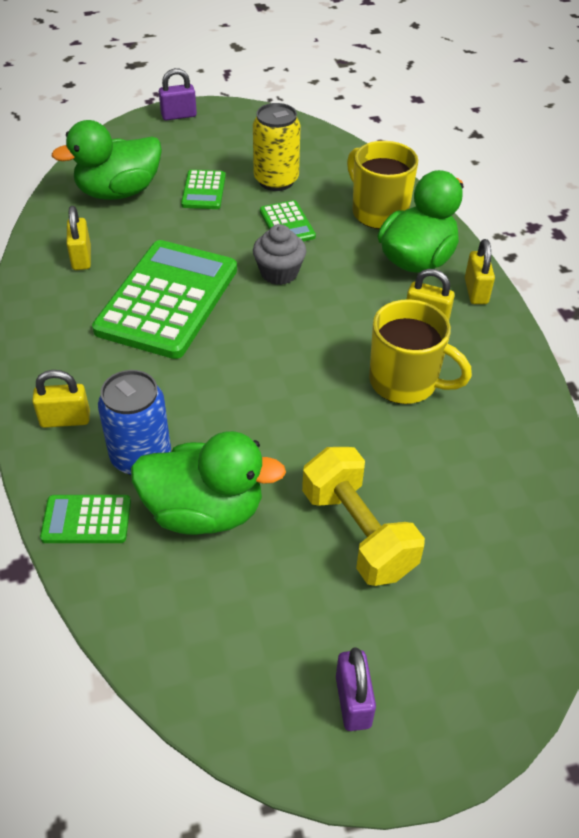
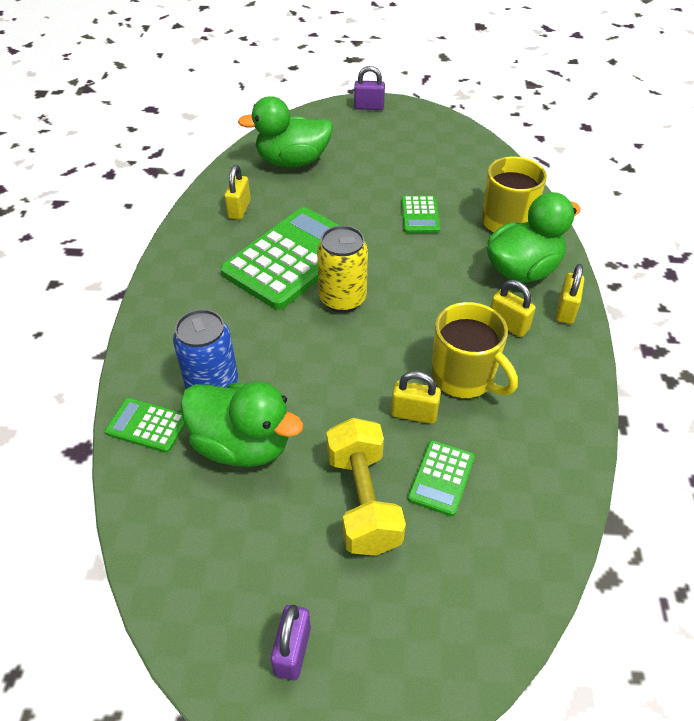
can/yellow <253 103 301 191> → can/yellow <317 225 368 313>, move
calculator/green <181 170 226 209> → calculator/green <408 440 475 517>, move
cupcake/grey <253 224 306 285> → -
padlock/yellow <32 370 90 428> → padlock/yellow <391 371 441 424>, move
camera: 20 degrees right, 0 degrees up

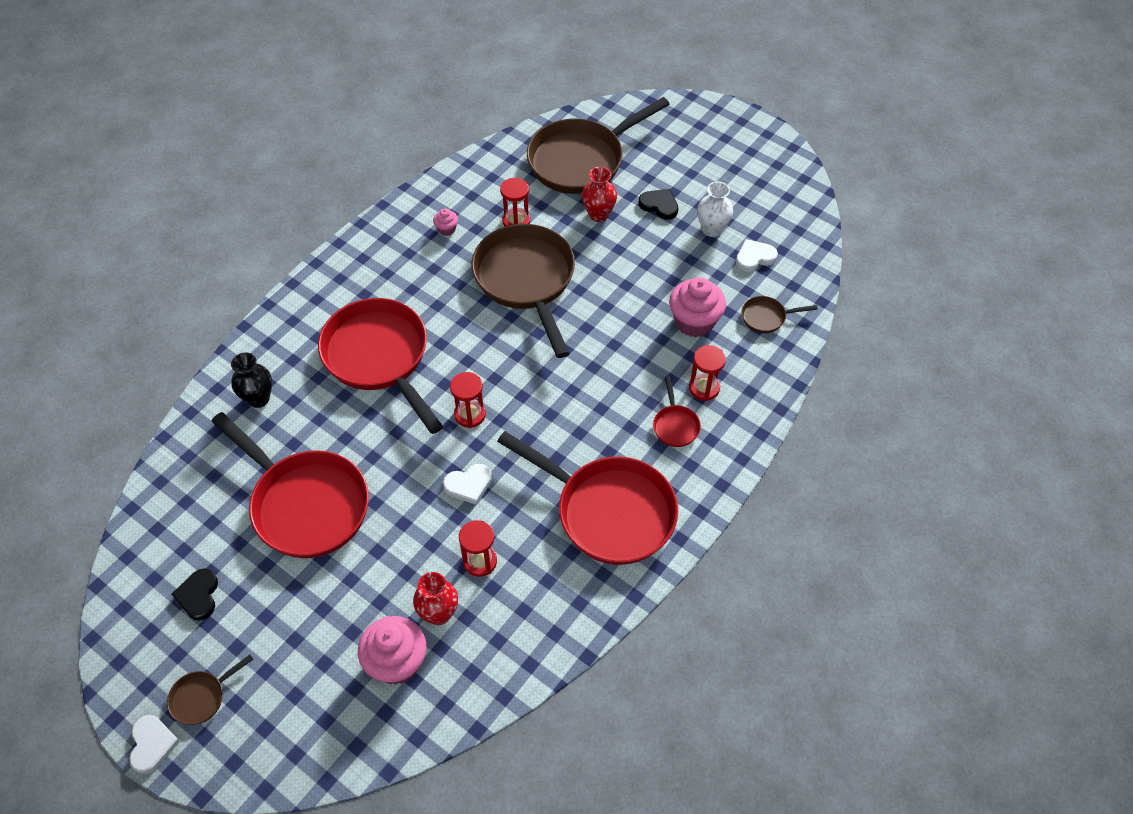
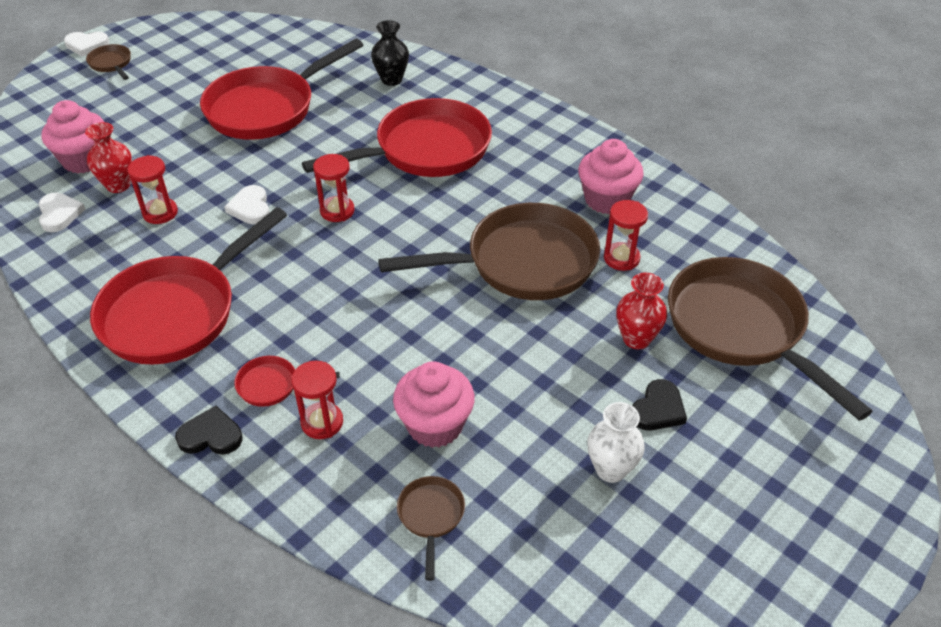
cupcake/pink <433 208 458 236> → cupcake/pink <578 139 644 214>, x2.13
heart/white <736 239 778 272> → heart/white <39 193 85 232>, move
heart/black <172 568 218 620> → heart/black <175 406 242 455>, move
camera: 95 degrees right, 10 degrees down

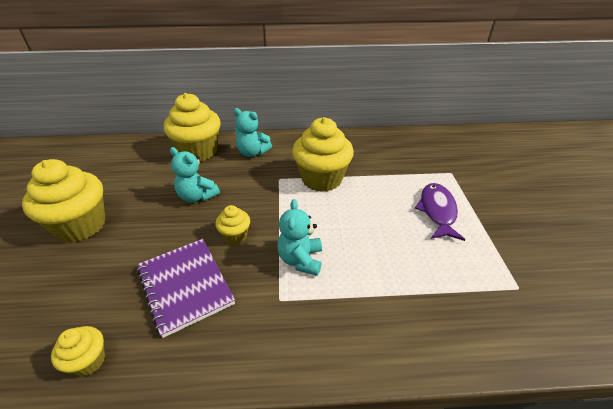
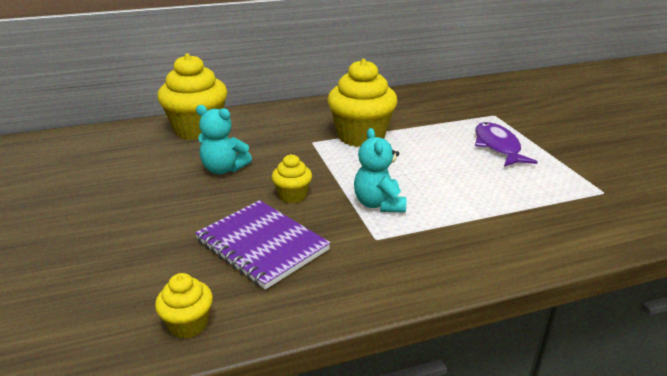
teddy bear/turquoise <233 108 272 157> → -
cupcake/yellow <22 159 105 242> → -
camera: 15 degrees left, 10 degrees down

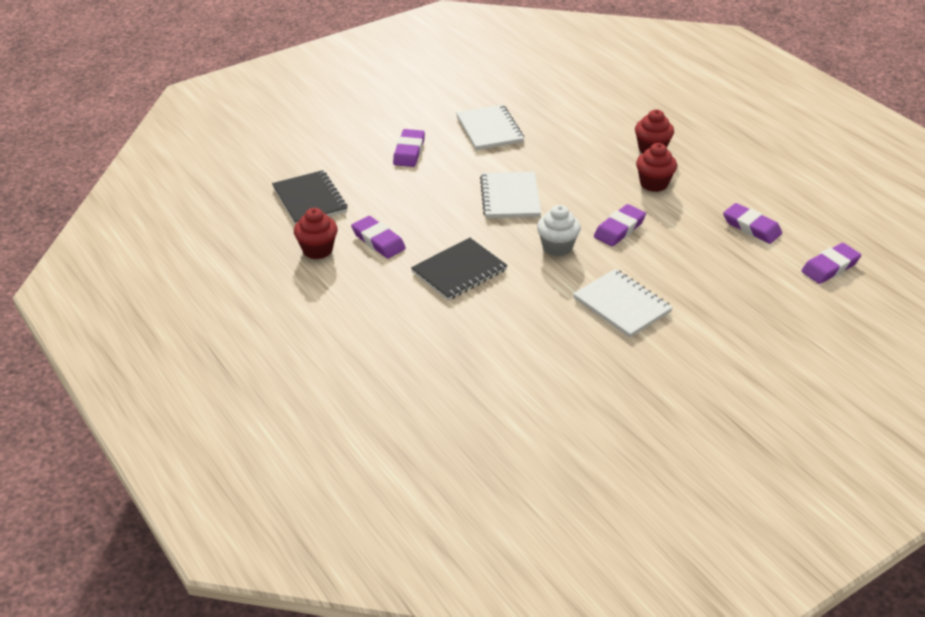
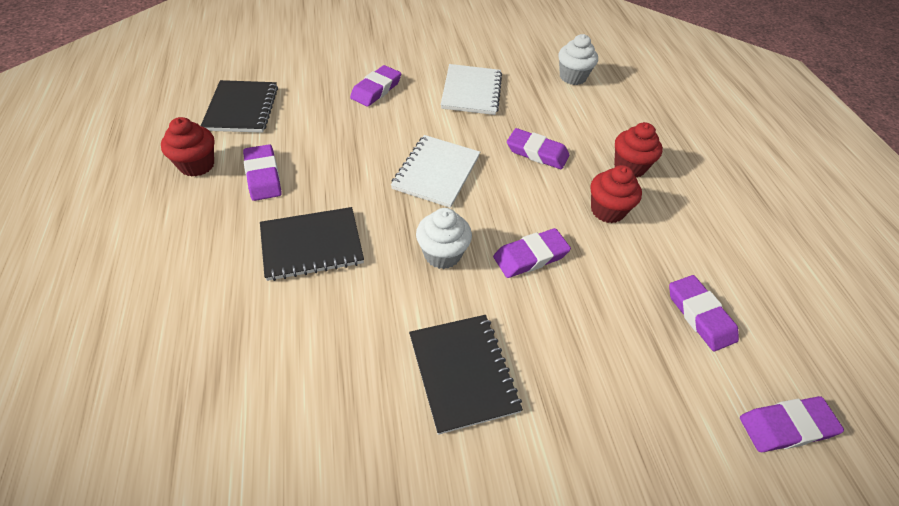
notebook/white <573 269 673 338> → notebook/black <409 315 523 435>
- → cupcake/white <558 34 598 85>
- → eraser/purple <507 128 569 170>
camera: 20 degrees right, 10 degrees up

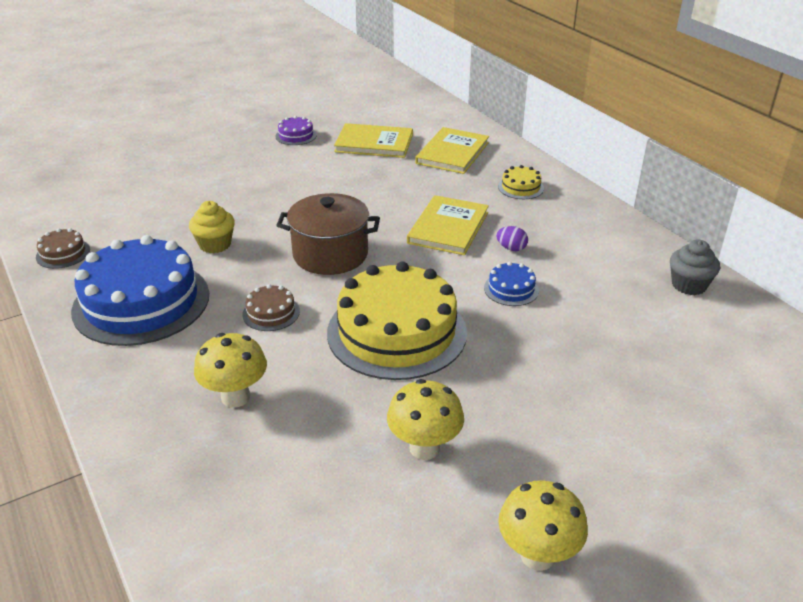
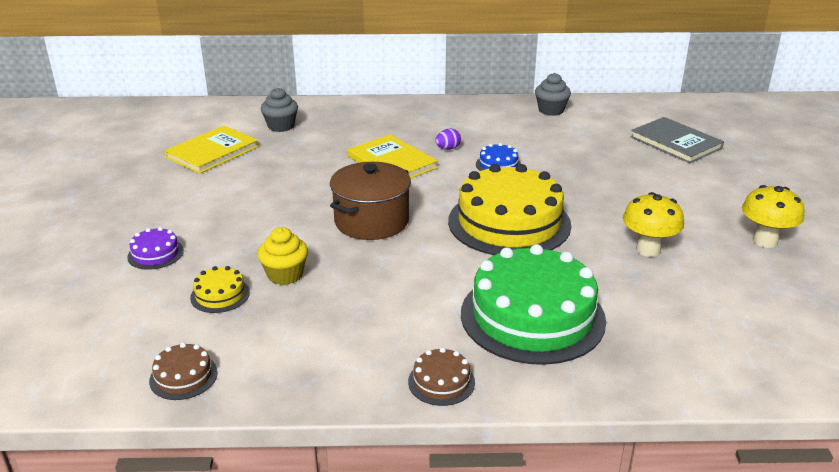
cake/purple <275 116 317 145> → cake/purple <127 227 184 270>, move
book/yellow <415 127 489 174> → cupcake/grey <261 88 298 132>
cake/yellow <498 165 544 199> → cake/yellow <190 266 250 313>, move
cake/blue <71 235 209 346> → -
cake/brown <242 284 300 331> → cake/brown <408 347 475 406>, move
mushroom/yellow <194 333 267 408> → cake/green <461 244 606 365>
- → book/grey <630 117 724 163>
camera: 60 degrees left, 5 degrees down

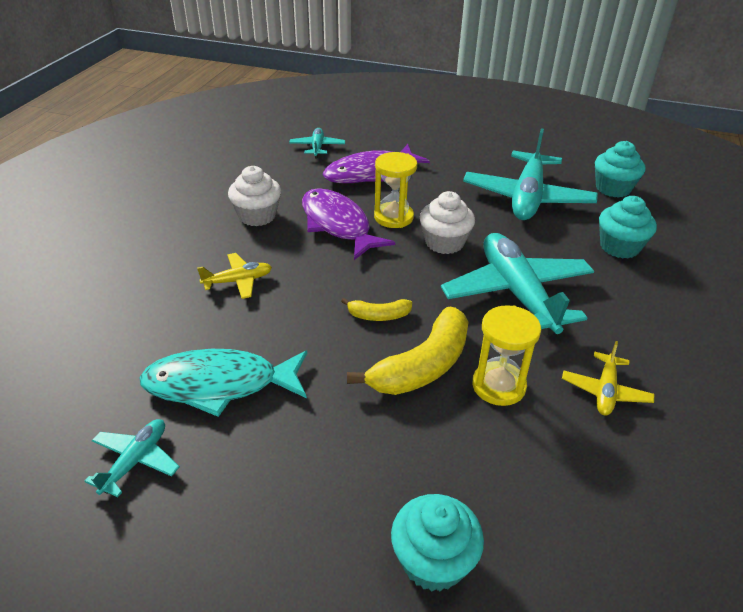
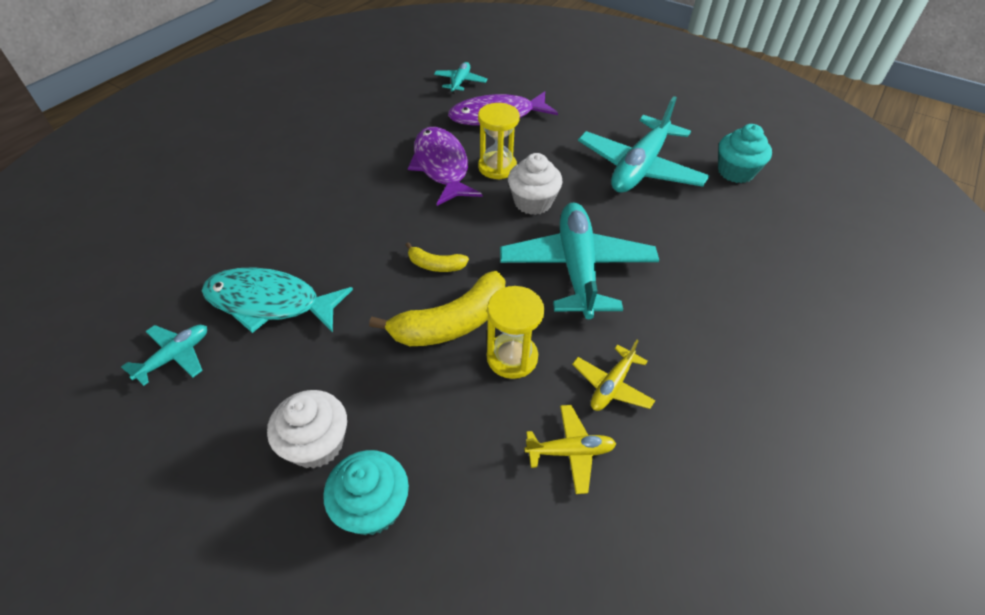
cupcake/white <228 166 281 226> → cupcake/white <267 390 347 469>, move
cupcake/turquoise <599 196 657 258> → -
plane/yellow <197 253 272 299> → plane/yellow <524 405 616 494>, move
camera: 15 degrees right, 10 degrees up

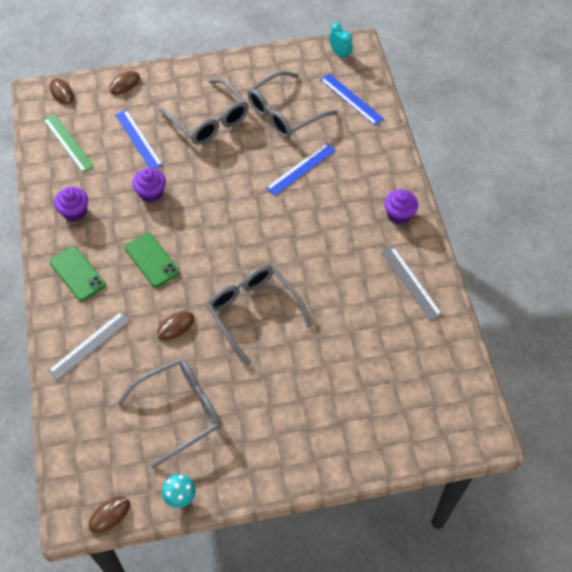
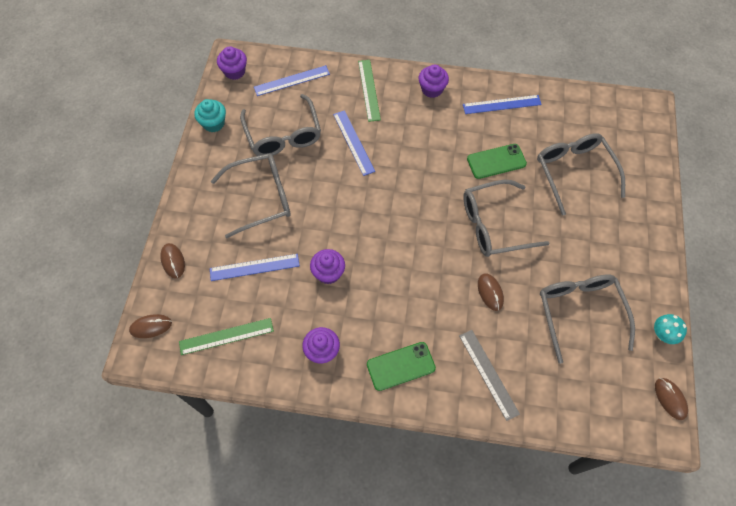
clock/turquoise <329 23 353 61> → cupcake/purple <217 46 247 80>
phone/green <125 233 179 287> → phone/green <467 144 527 179>, move
ruler/grey <382 246 442 321> → ruler/blue <463 95 542 114>
- → ruler/green <358 60 381 122>
- → cupcake/turquoise <194 99 226 132>
- → glasses/grey <537 133 625 216>
camera: 70 degrees left, 5 degrees up

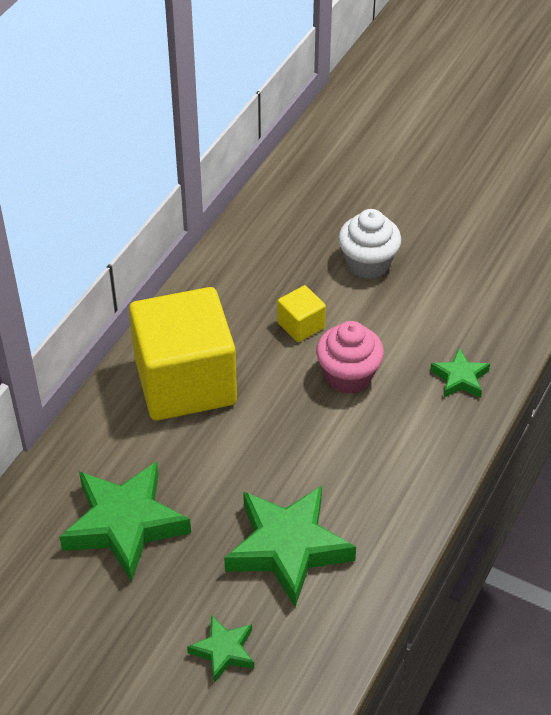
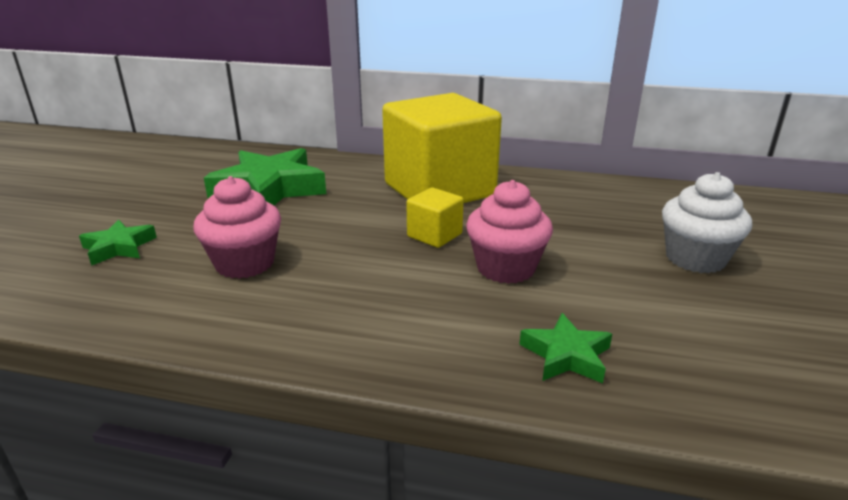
cube/yellow <277 285 326 342> → cube/yellow <406 188 464 248>, move
star/green <224 486 356 607> → cupcake/pink <193 176 281 279>
camera: 75 degrees right, 20 degrees down

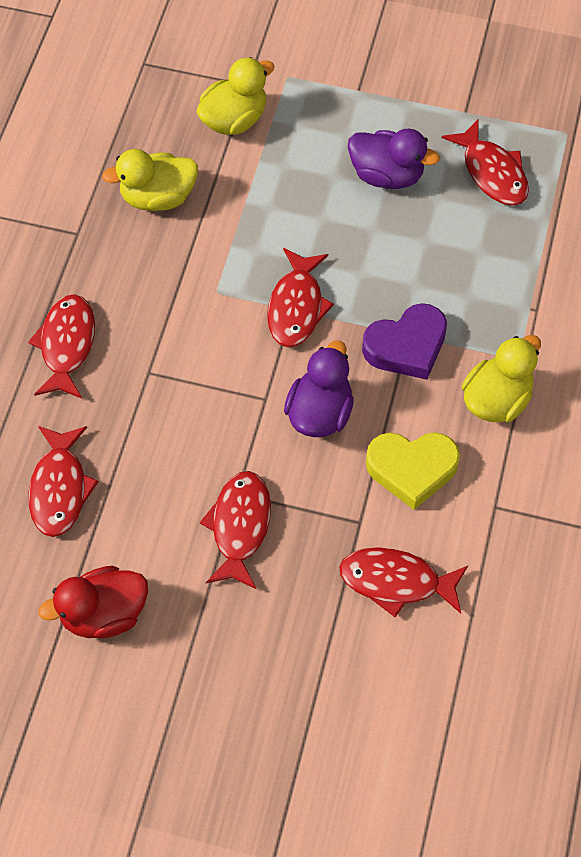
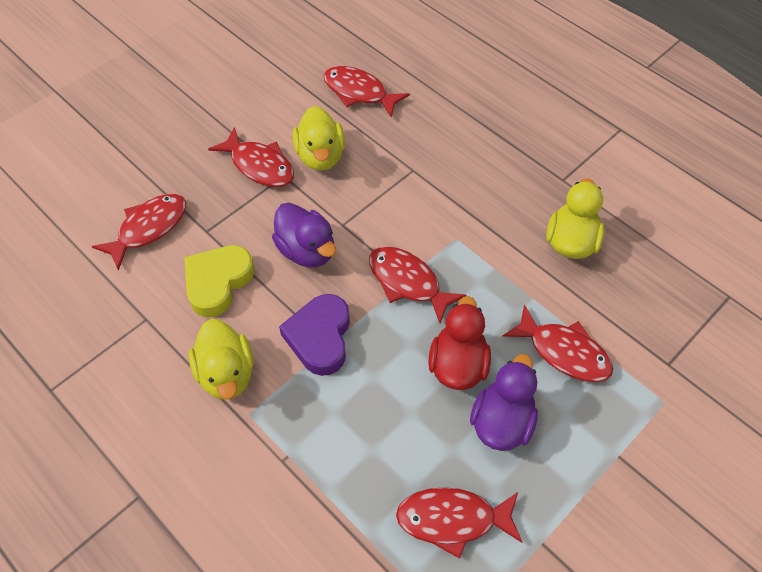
duck/yellow <197 57 275 135> → duck/yellow <293 106 345 171>, move
duck/purple <348 129 440 189> → duck/purple <470 354 538 451>, 150 degrees clockwise
fish/red <28 294 95 399> → fish/red <502 304 613 382>, move
duck/red <38 566 148 639> → duck/red <428 296 491 390>, move
camera: 120 degrees right, 5 degrees down

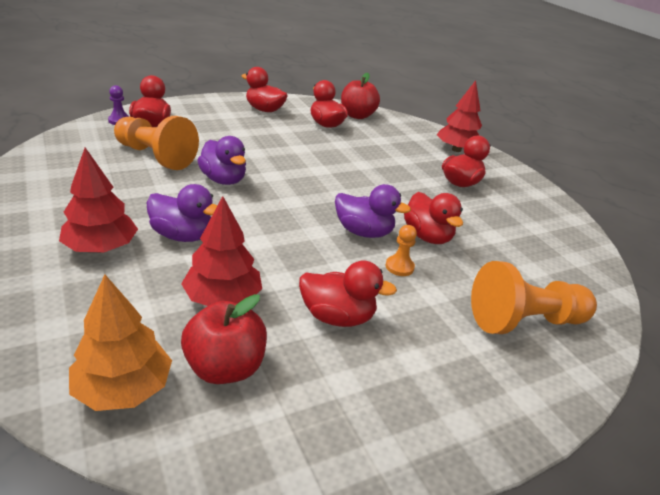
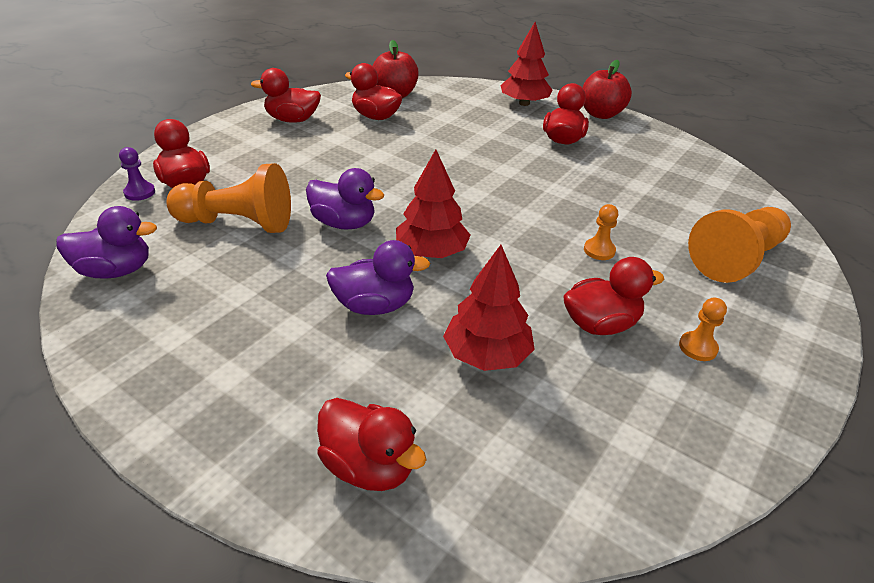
tree/red <59 147 138 253> → tree/red <396 149 471 258>, move
duck/purple <335 184 411 238> → duck/purple <56 206 157 279>, move
duck/red <404 192 463 244> → duck/red <317 398 427 491>, move
tree/orange <69 275 172 411> → -
apple/red <181 294 267 384> → apple/red <582 60 632 119>, move
- → pawn/orange <679 297 727 361>
camera: 25 degrees left, 5 degrees up

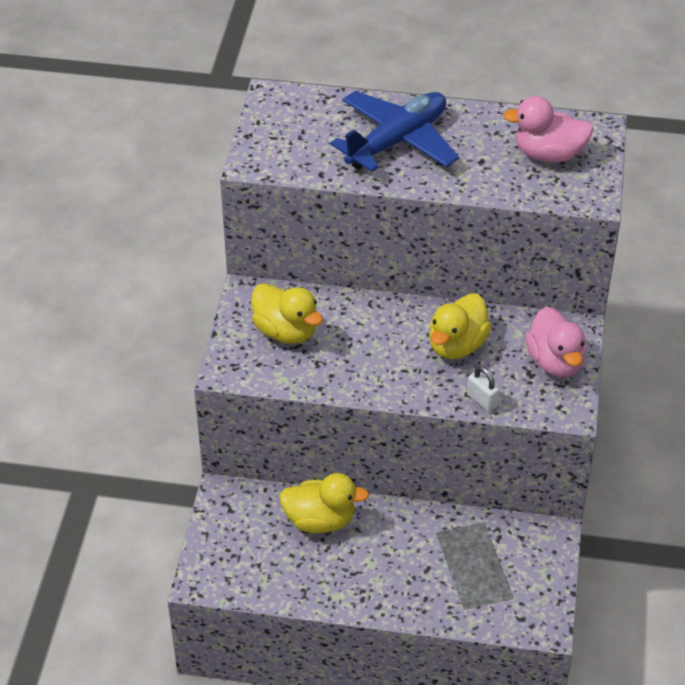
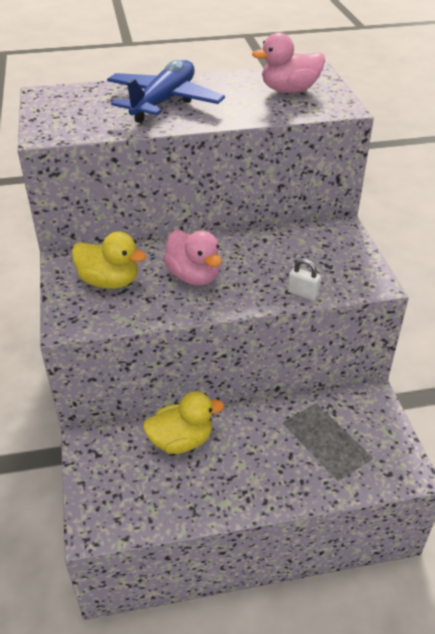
duck/yellow <429 293 492 359> → -
duck/pink <525 307 587 377> → duck/pink <163 230 222 285>, move
camera: 20 degrees left, 5 degrees down

